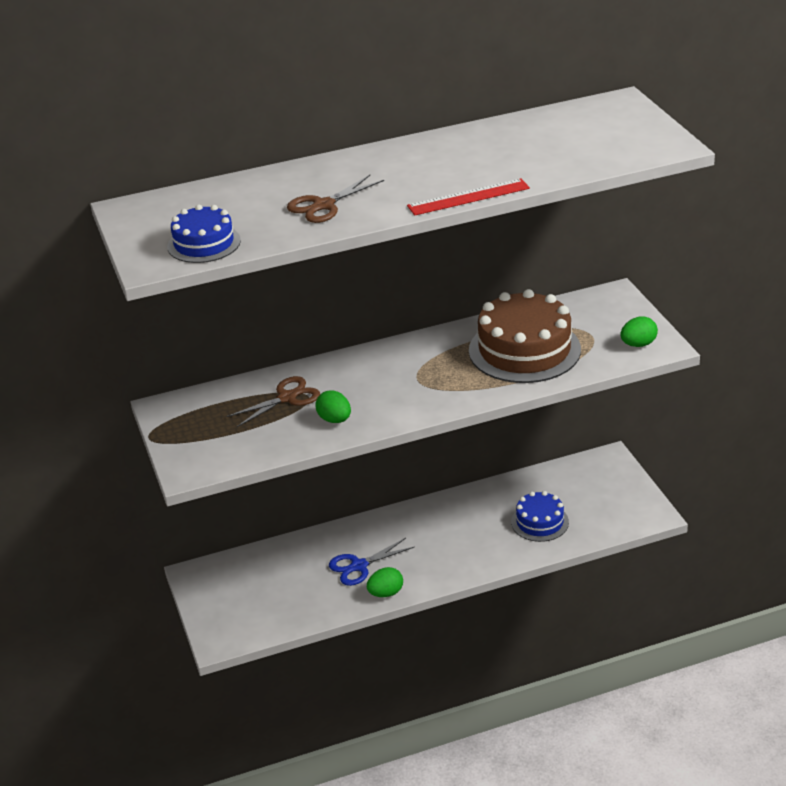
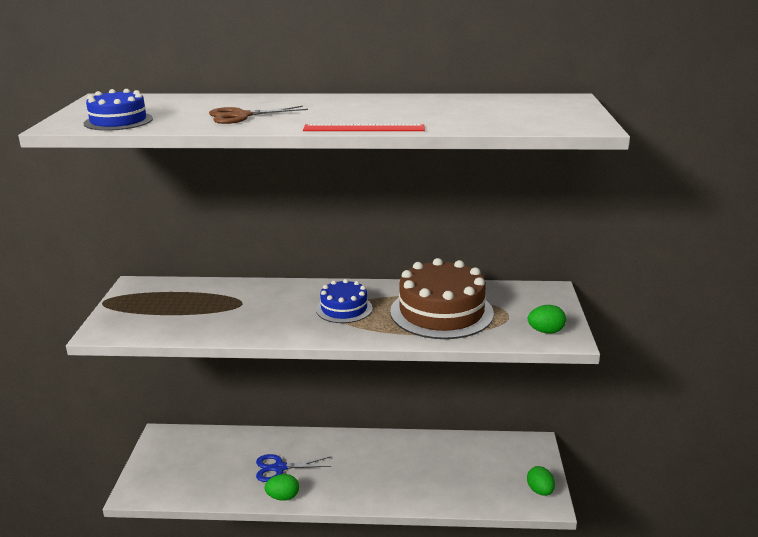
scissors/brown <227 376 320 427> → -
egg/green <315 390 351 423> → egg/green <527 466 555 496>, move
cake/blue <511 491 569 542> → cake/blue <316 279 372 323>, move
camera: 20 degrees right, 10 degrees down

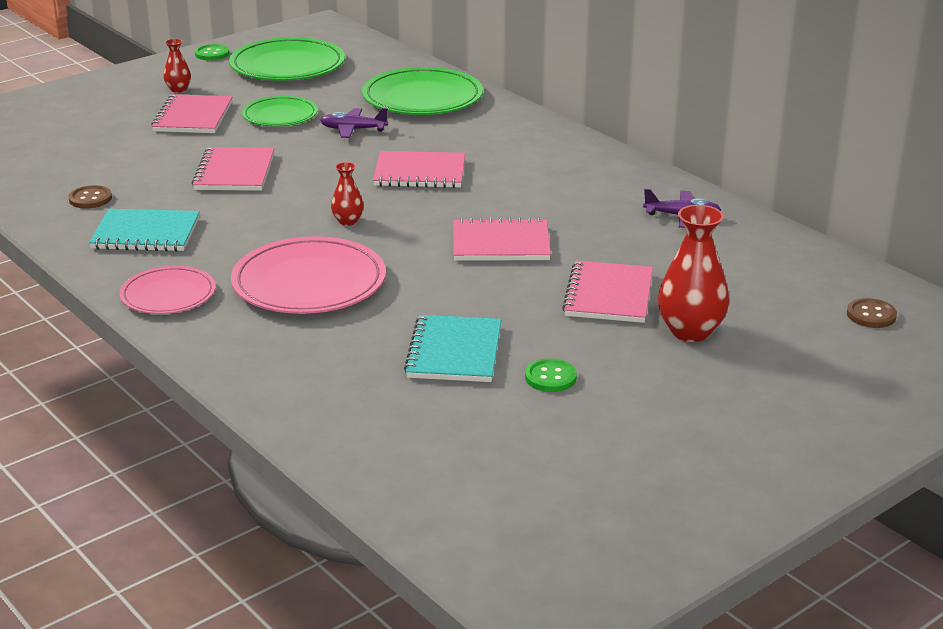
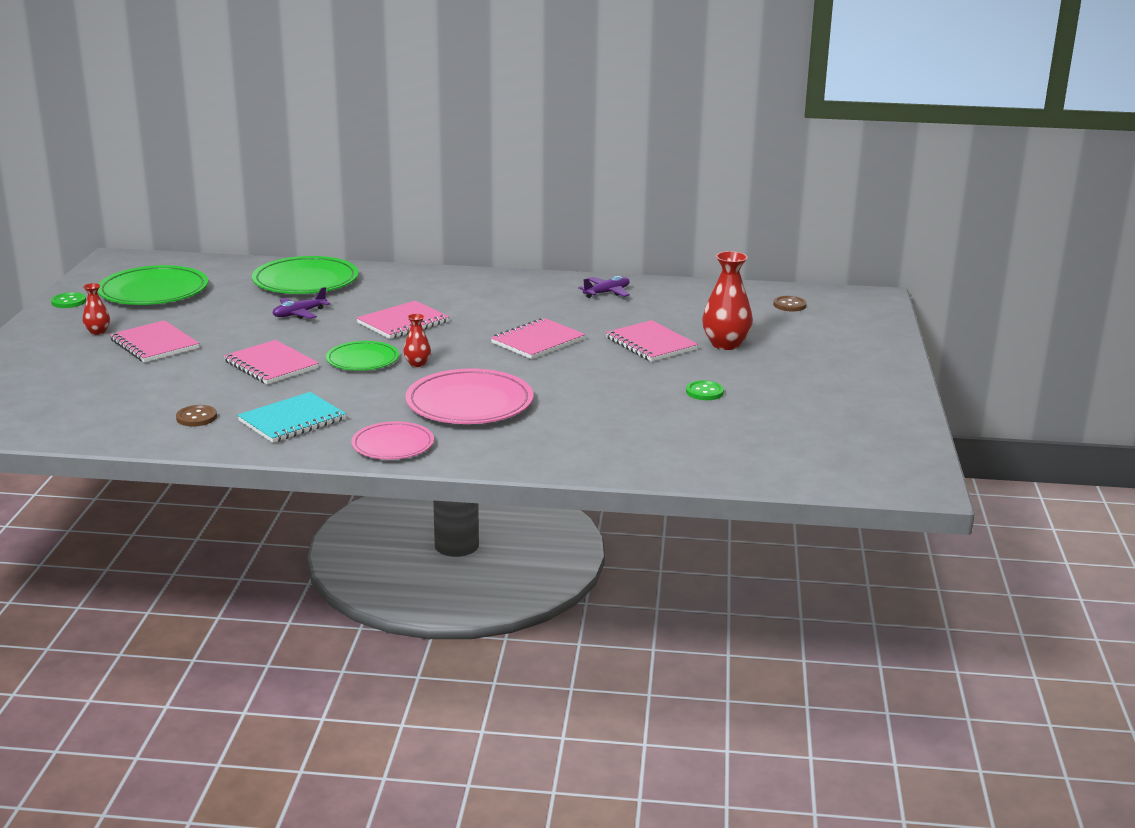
plate/green <242 96 318 127> → plate/green <326 341 399 371>, move
notebook/turquoise <404 315 501 382> → -
camera: 45 degrees left, 5 degrees down

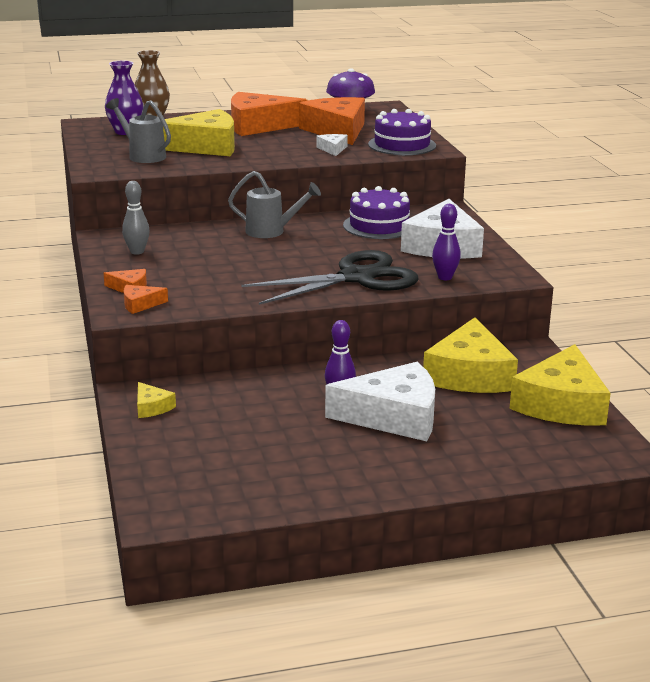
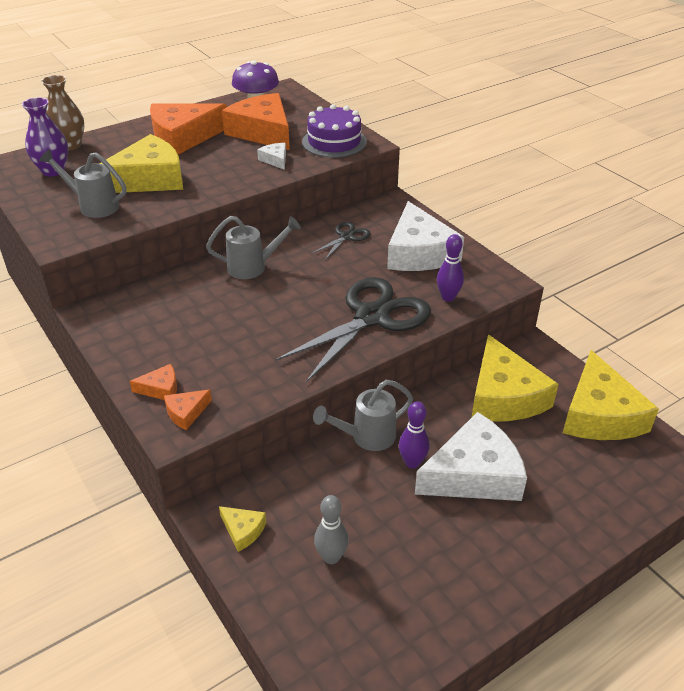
bowling pin/grey <122 181 150 255> → bowling pin/grey <314 495 349 564>, move
cake/purple <343 186 410 239> → scissors/black <312 222 370 260>
- → watering can/grey <313 380 413 451>
camera: 20 degrees left, 15 degrees up

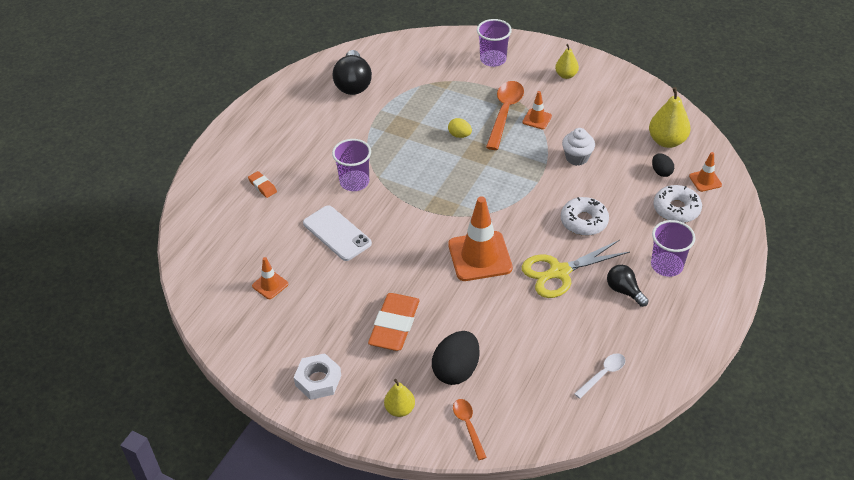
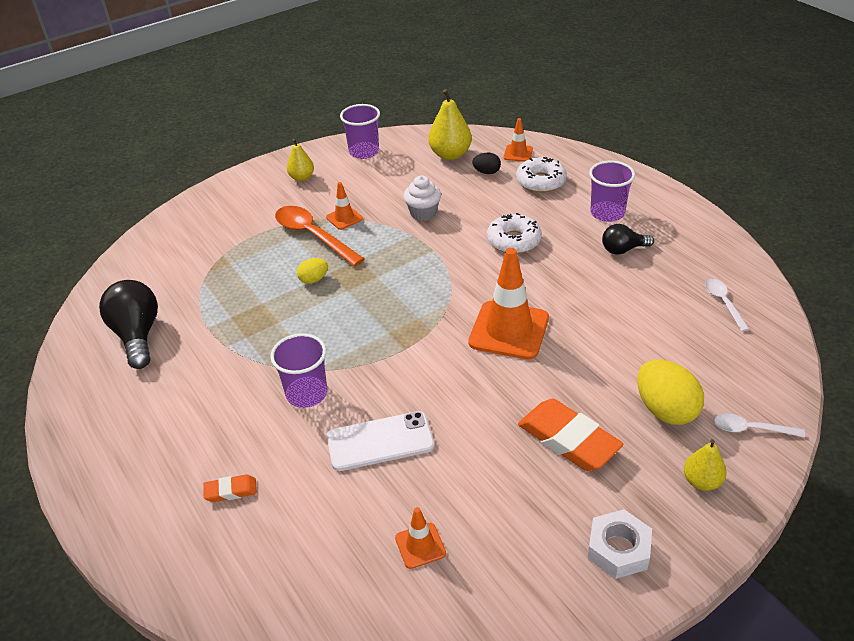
cup/purple <477 19 512 67> → cup/purple <340 104 380 159>, move
light bulb/black <333 50 372 95> → light bulb/black <99 280 158 369>, 135 degrees counterclockwise
scissors/yellow <522 240 630 298> → -
egg/black <432 331 480 385> → egg/yellow <637 360 704 425>
spoon/orange <453 399 487 460> → spoon/white <714 414 805 438>
camera: 60 degrees left, 5 degrees down

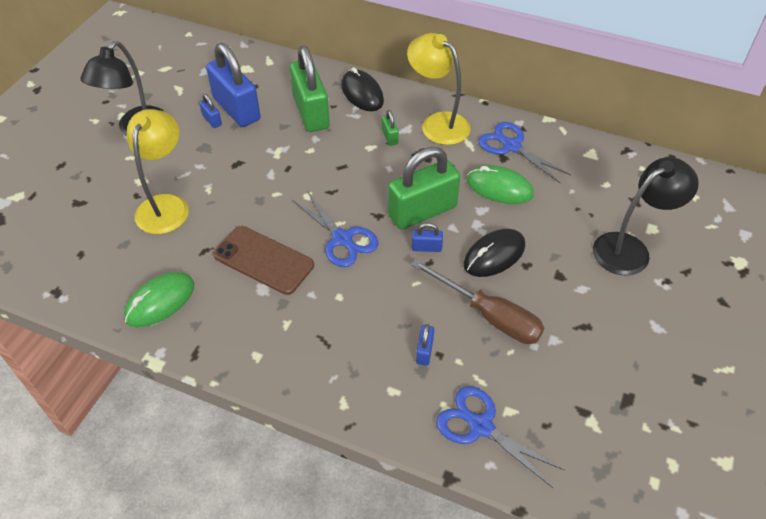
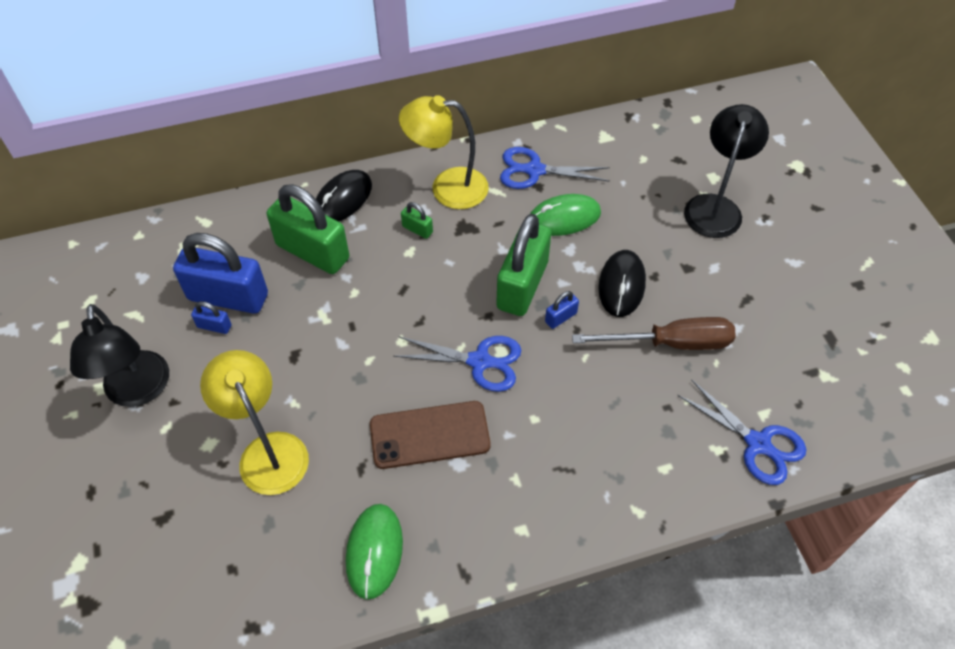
mouse/black <341 67 384 111> → mouse/black <316 170 372 221>, 75 degrees counterclockwise
padlock/blue <416 324 434 366> → -
scissors/blue <436 386 565 488> → scissors/blue <677 380 807 485>, 135 degrees counterclockwise
camera: 40 degrees left, 5 degrees up

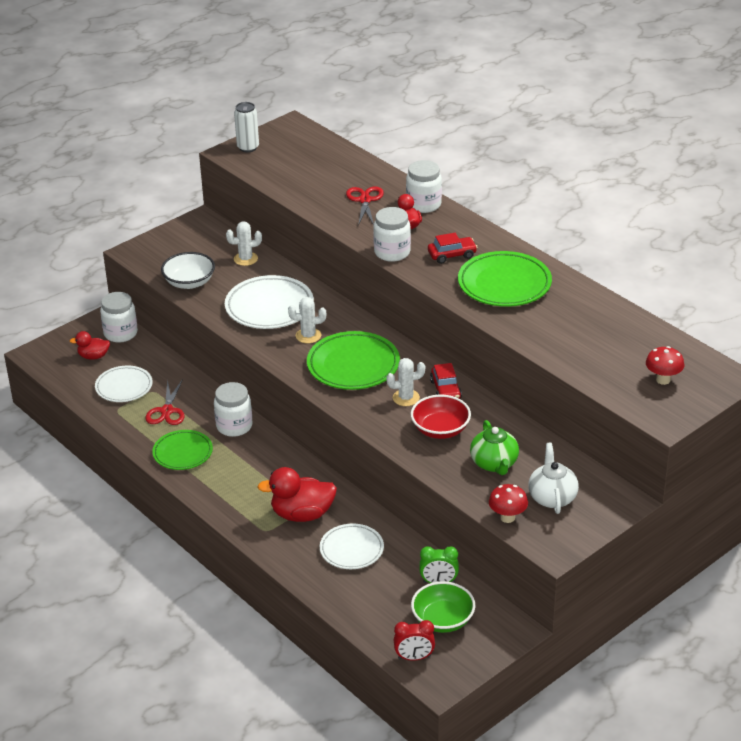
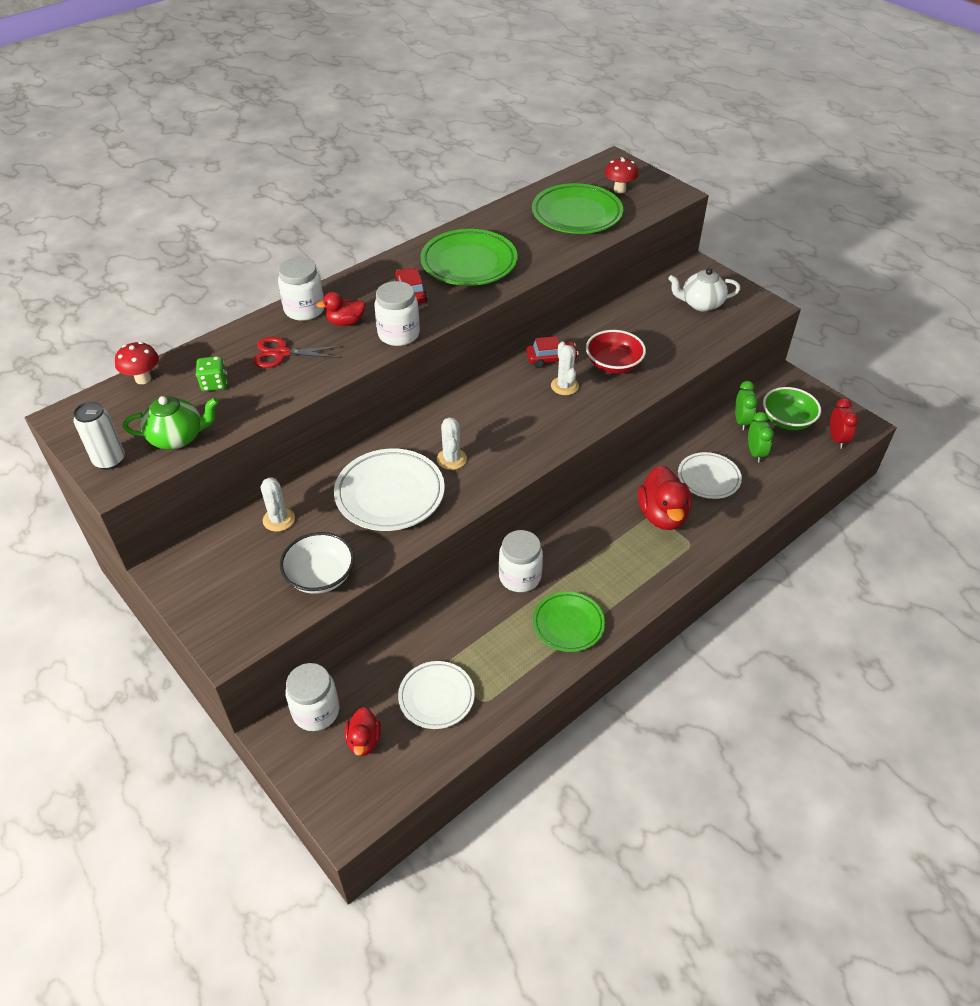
plate/green <307 331 400 390> → plate/green <532 183 623 234>, move
scissors/red <145 379 185 425> → -
teapot/green <470 420 519 475> → teapot/green <123 396 219 449>, move
mushroom/red <489 484 528 523> → mushroom/red <115 342 159 384>, move
- → dice/green <196 356 227 391>
- → clock/green <748 412 774 463>
camera: 90 degrees left, 10 degrees up

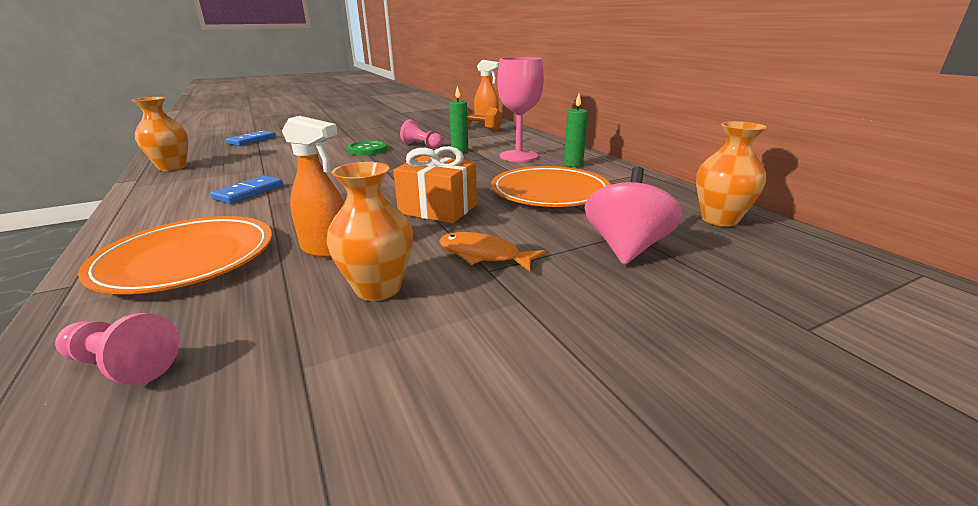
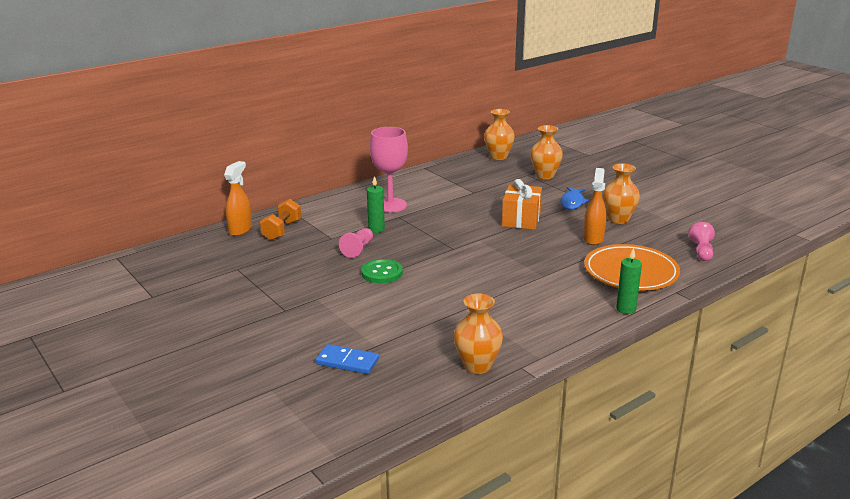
candle/green <564 94 588 167> → candle/green <616 247 642 314>, move
plate/orange <491 166 611 207> → -
spinning top/pink <585 167 683 265> → vase/orange <530 125 563 179>
domino/blue <210 176 283 204> → -
fish/orange <439 232 546 271> → fish/blue <560 187 589 210>
camera: 100 degrees left, 0 degrees up

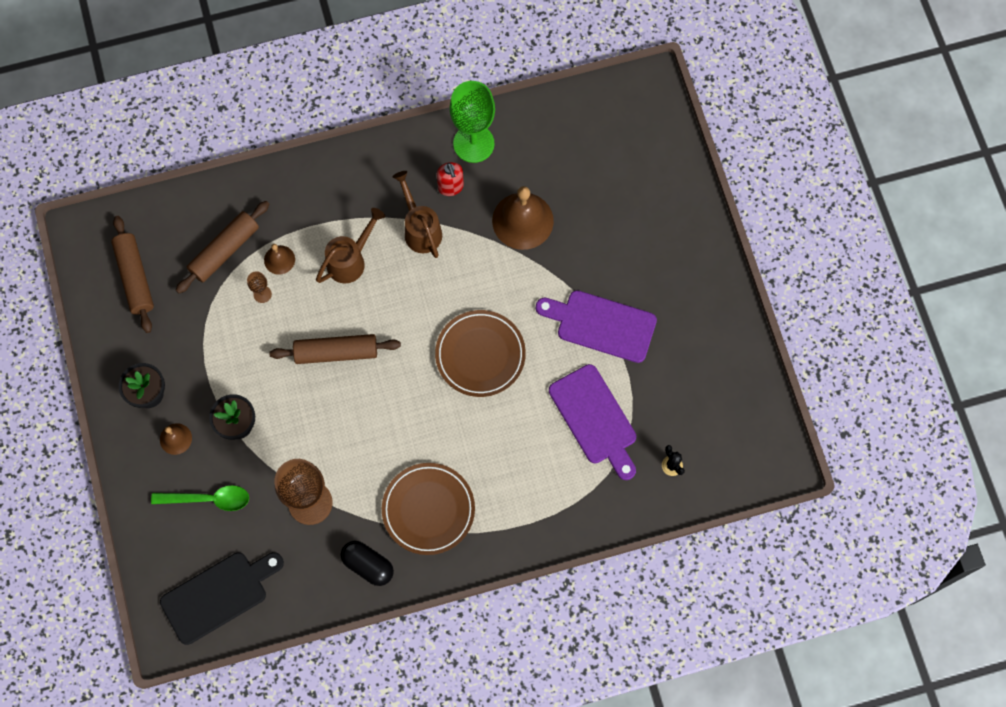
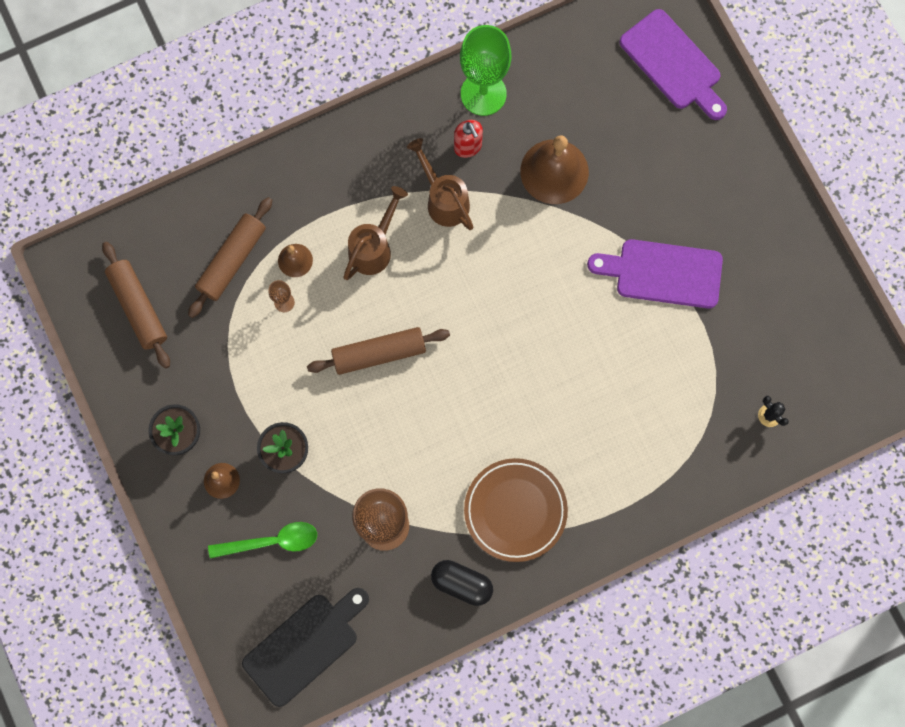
plate/brown <435 310 526 397> → -
cutting board/purple <549 364 636 480> → cutting board/purple <619 9 727 120>, move
camera: 10 degrees left, 5 degrees up

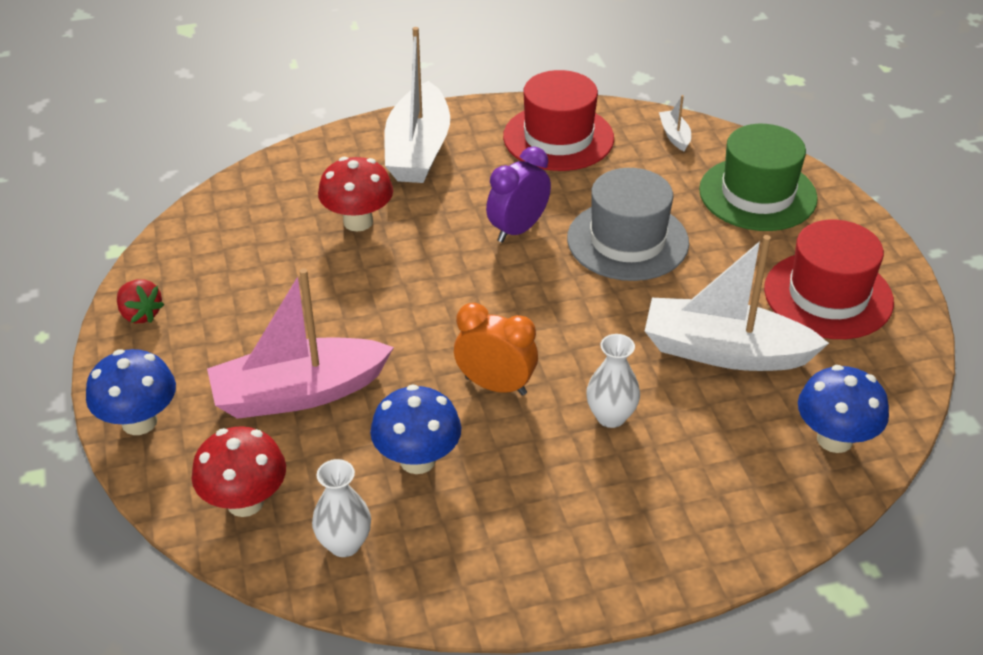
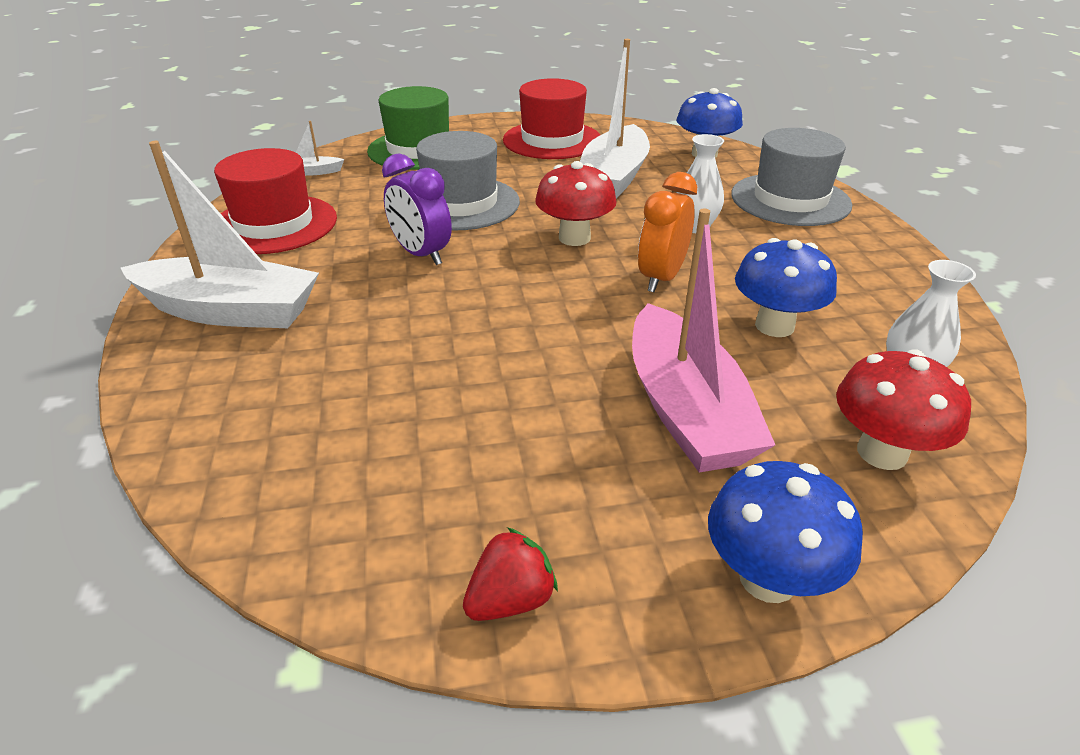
mushroom/red <318 157 393 231> → mushroom/red <535 161 617 246>, move
- → hat/grey <732 128 852 226>
camera: 85 degrees left, 5 degrees down

